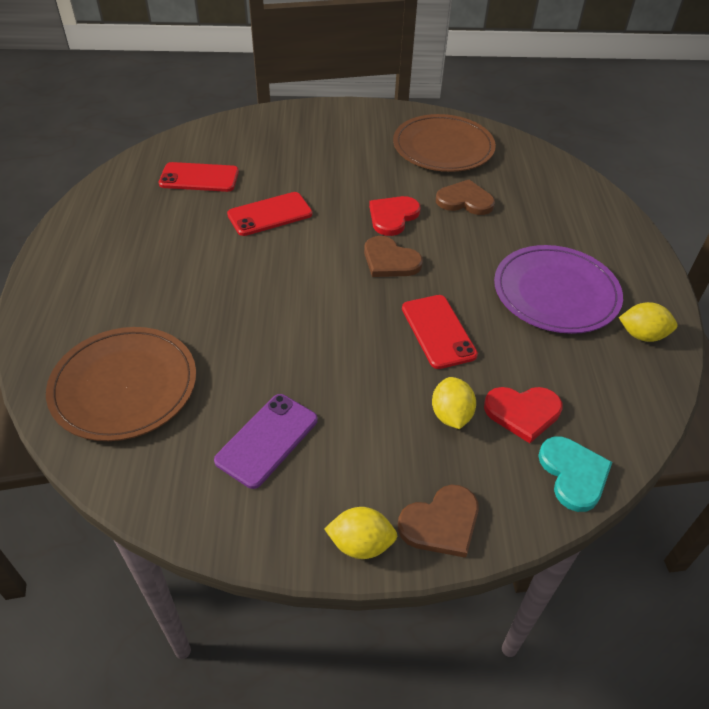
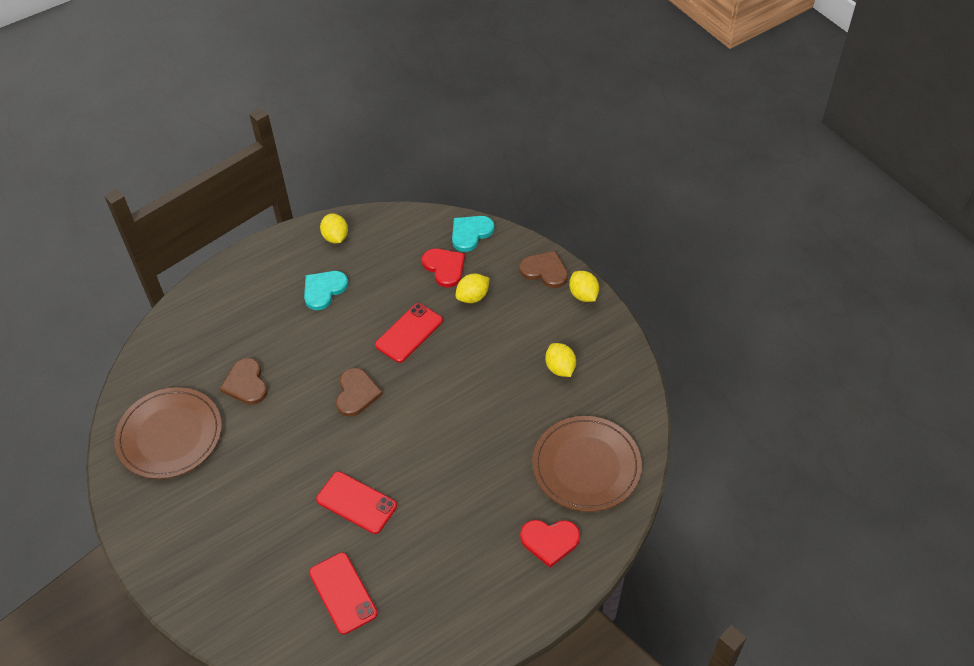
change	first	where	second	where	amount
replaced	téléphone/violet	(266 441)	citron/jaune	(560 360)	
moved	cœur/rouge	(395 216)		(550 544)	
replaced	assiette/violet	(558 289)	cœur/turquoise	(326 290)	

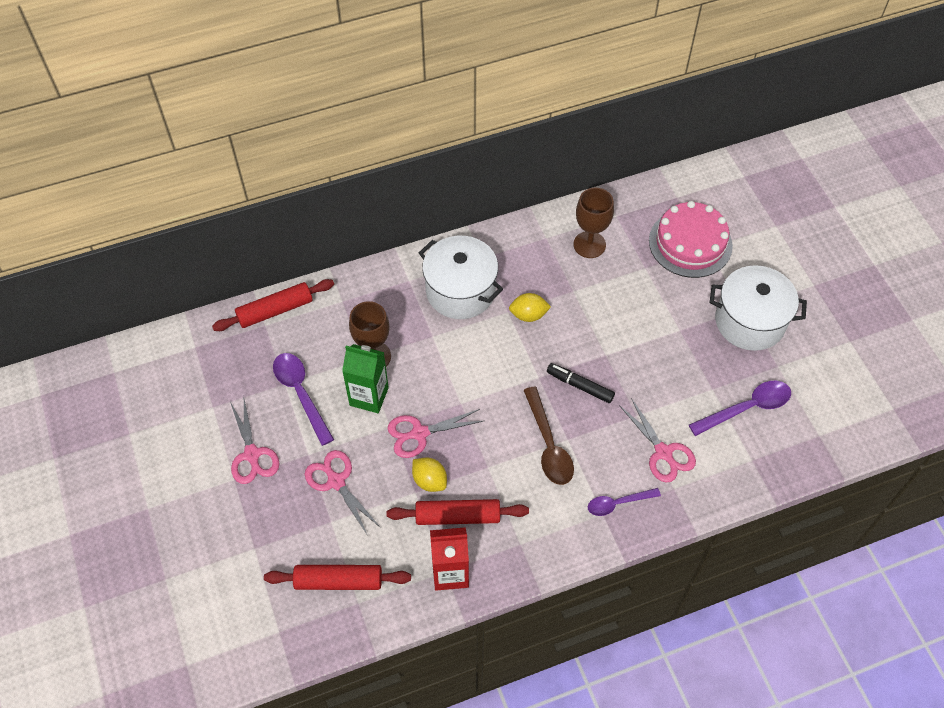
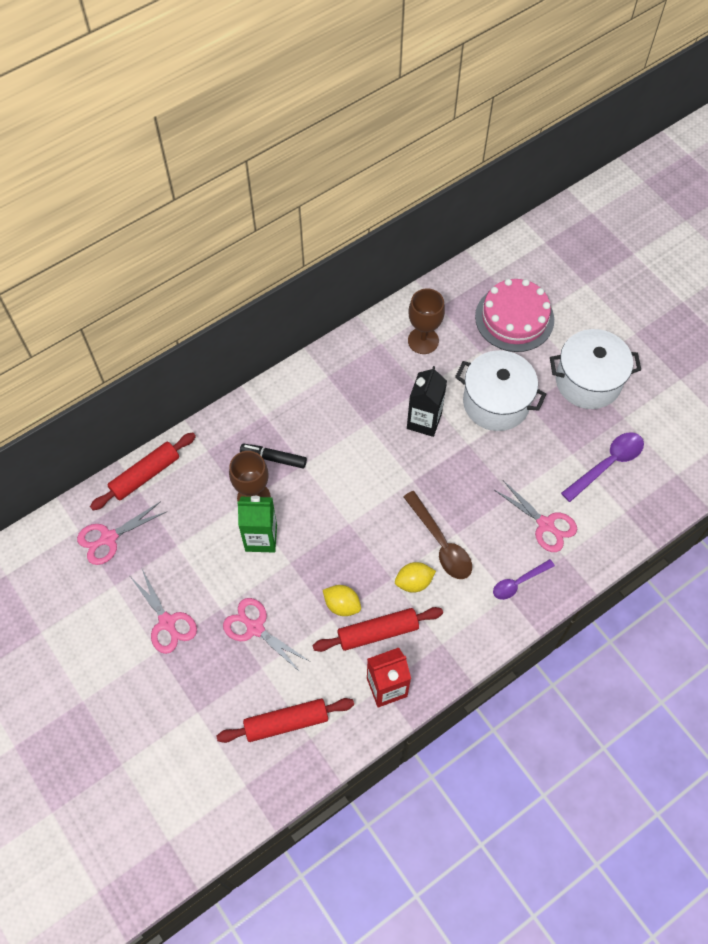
change	first	where	second	where	amount
removed	cuillère/violet	(303 399)			
moved	ciseaux/rose	(435 433)		(121 533)	
moved	marmite/blanc	(461 277)		(500 390)	
moved	citron/jaune	(530 307)		(415 577)	
moved	feutre/noir	(581 383)		(273 455)	
added			brique de lait/noir	(427 401)	

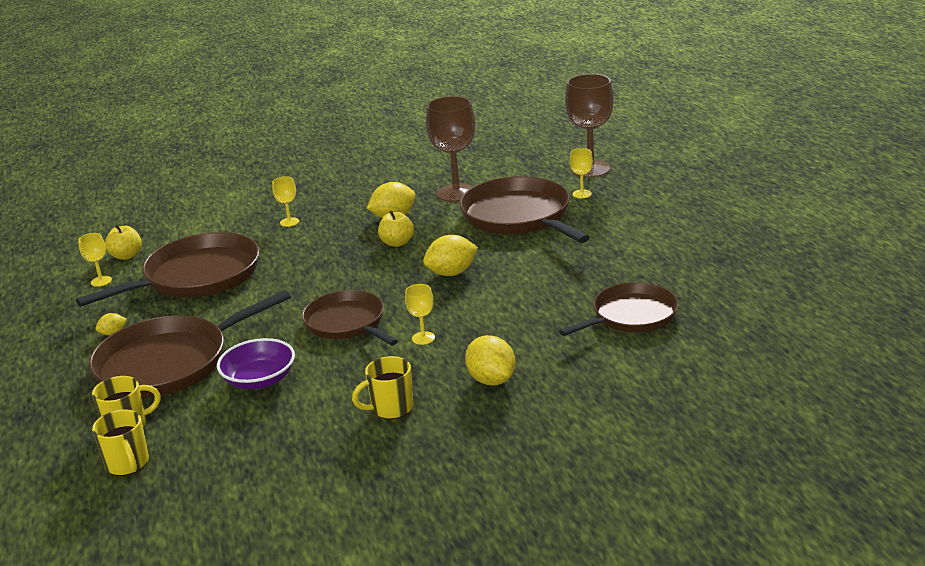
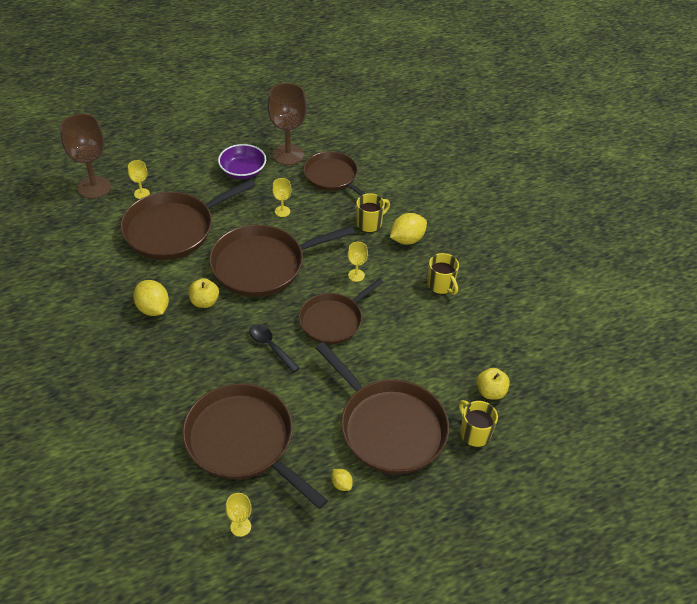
change	first	where	second	where	amount
moved	tasse/jaune	(120 442)		(373 212)	
moved	pomme/jaune	(123 242)		(493 384)	
moved	bol/violet	(256 363)		(242 161)	
moved	verre à pied/jaune	(285 201)		(281 197)	
replaced	citron/jaune	(450 255)	poêle/marron	(282 261)	
moved	verre à pied/marron	(450 149)		(287 124)	
added			cuillère/noir	(274 348)	

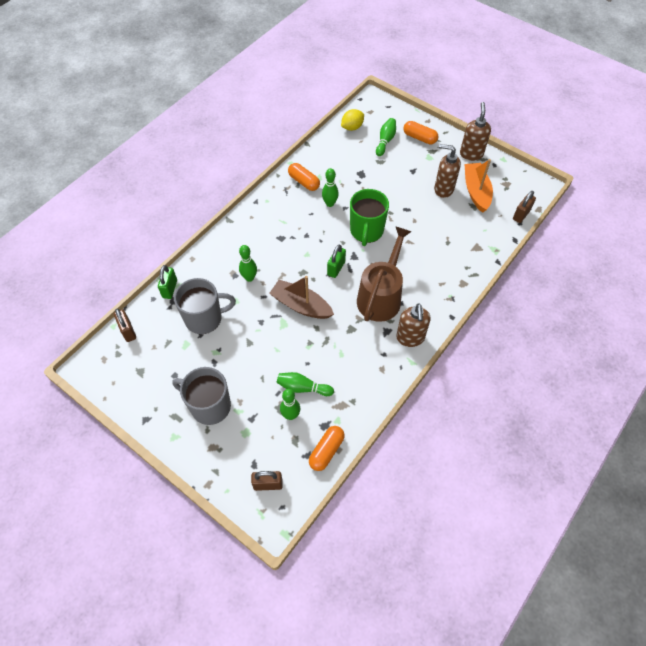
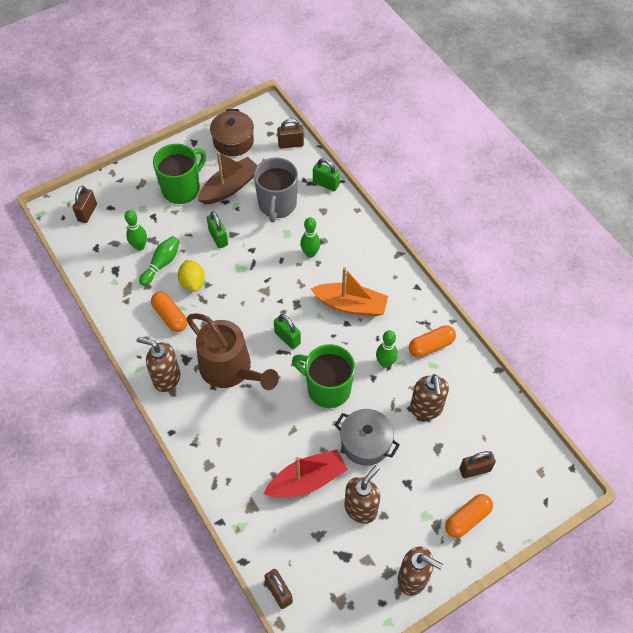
change	first	where	second	where	amount
recoloured	tasse/gris	(201 396)	tasse/vert	(179 174)	
moved	bateau/marron	(301 297)		(227 178)	
moved	gélule/orange	(327 448)		(169 312)	
moved	citron/jaune	(352 120)		(191 276)	
replaced	quille/vert	(386 137)	cadenas/marron	(478 464)	
moved	bateau/orange	(478 186)		(349 291)	
added			cadenas/vert	(217 229)	
added			marmite/marron	(232 132)	
added			bateau/rouge	(306 473)	
added			marmite/gris	(367 437)	
added			distributeur de savon/marron	(429 397)	

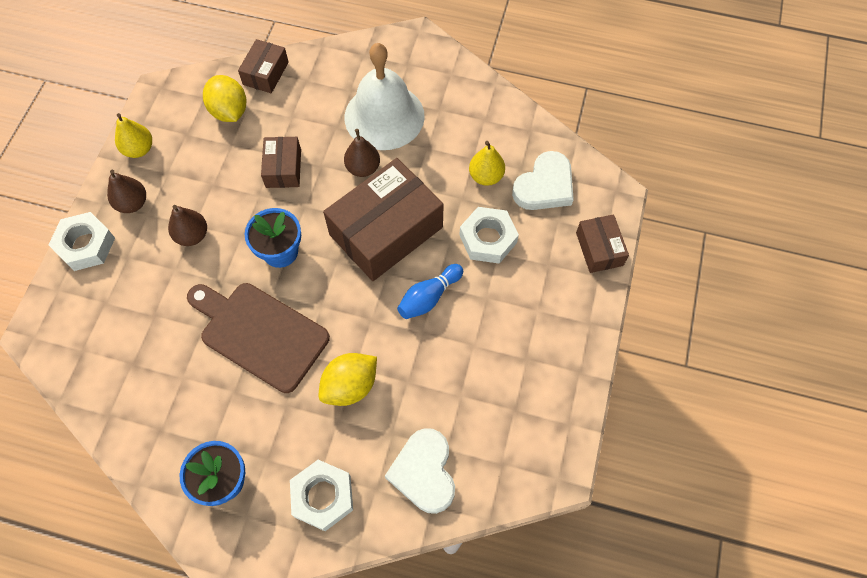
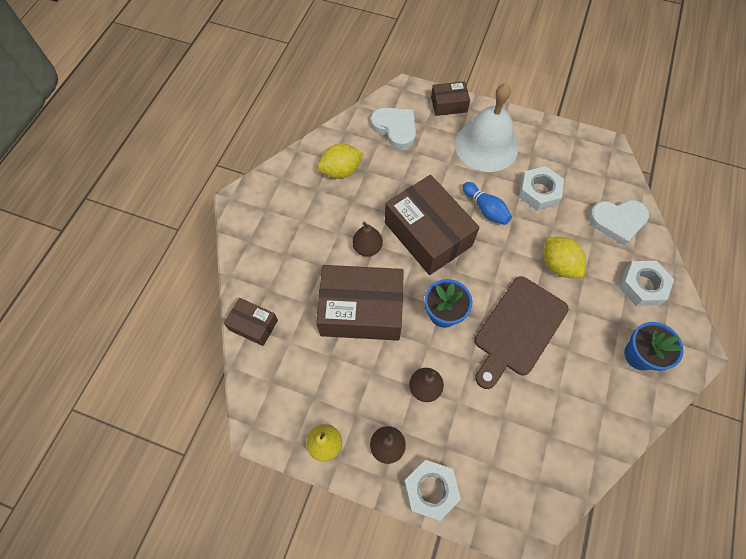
change	first	where	second	where	amount
moved	citron/jaune	(224 98)		(341 161)	
resized	boîte/marron	(281 162)		(360 302)	x1.99
moved	cloche/blanc	(385 96)		(486 127)	
moved	écrou/blanc	(489 235)		(541 188)	
removed	poire/jaune	(487 163)			

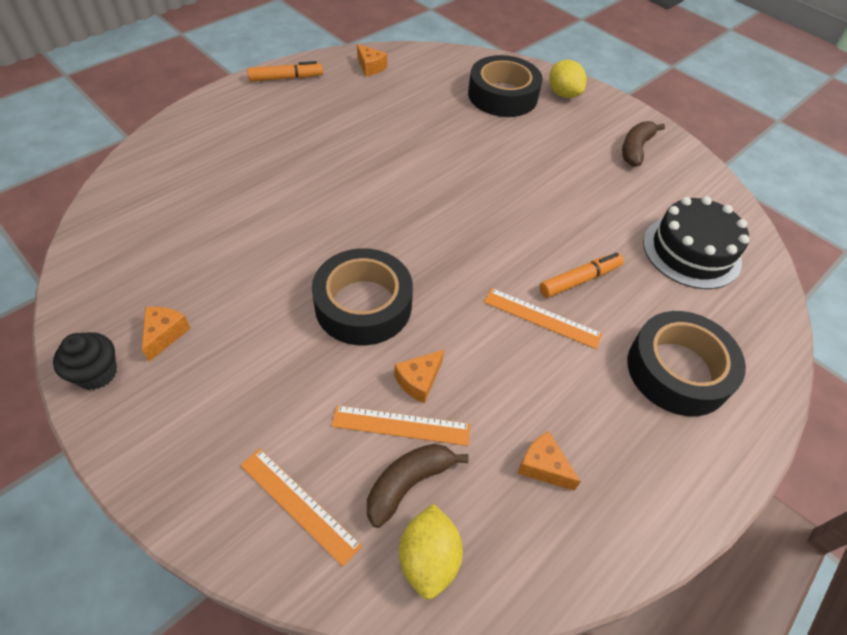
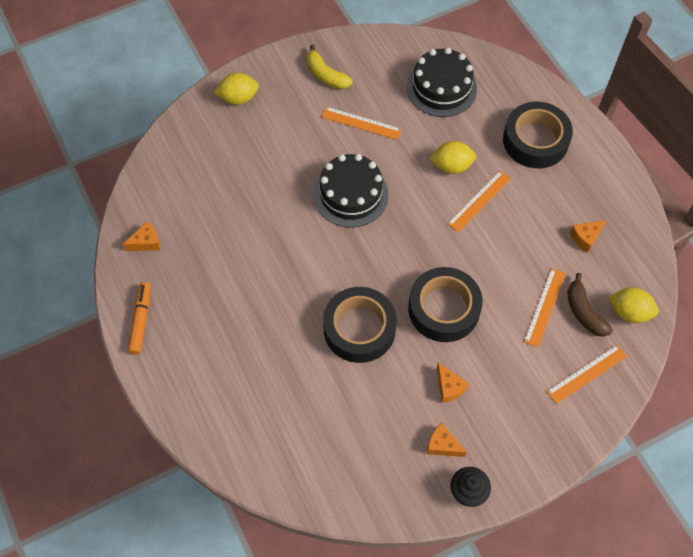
change	first	where	second	where	amount
moved	fromage/orange	(419 377)		(453 383)	
moved	ruban adhésif/noir	(505 86)		(360 325)	
replaced	feutre/orange	(581 275)	citron/jaune	(452 157)	
recoloured	banane/marron	(643 143)	banane/jaune	(330 67)	
added			gâteau/noir	(351 190)	
added			règle/orange	(361 123)	

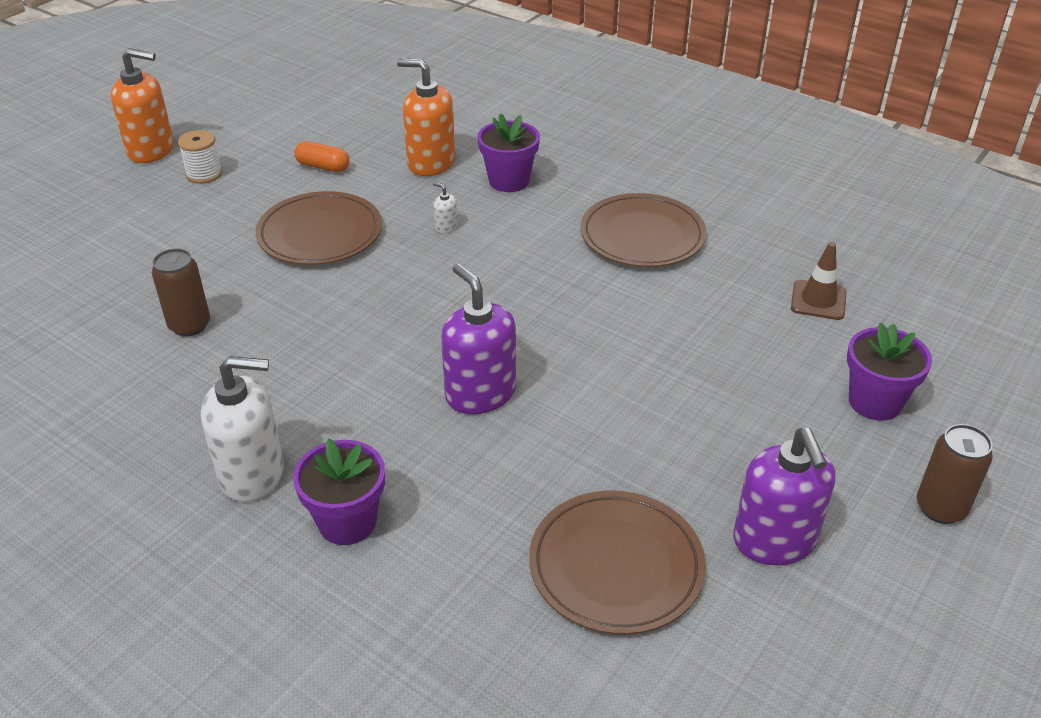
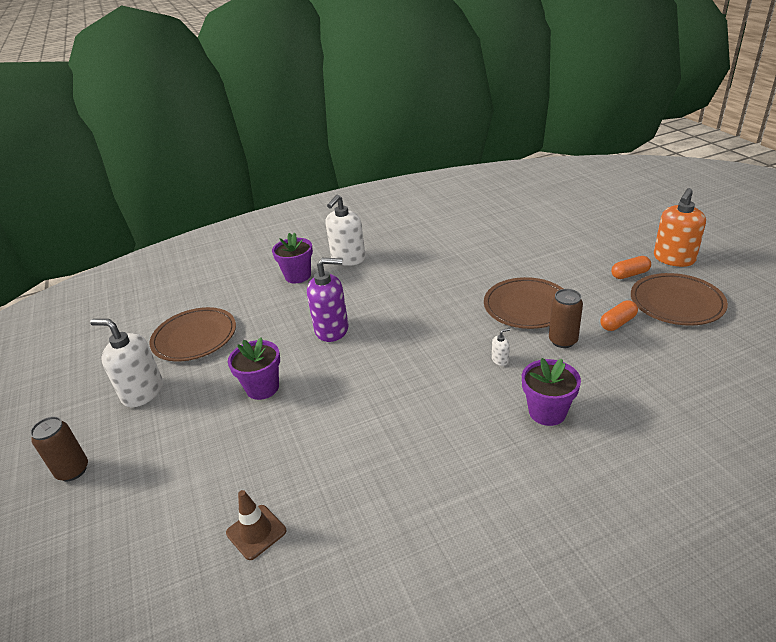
change	first	where	second	where	amount
moved	canette/marron	(181 292)		(566 318)	
replaced	bobine/blanc	(200 157)	gélule/orange	(631 267)	
removed	distributeur de savon/orange	(426 117)			
moved	assiette/marron	(643 230)		(679 299)	
recoloured	distributeur de savon/violet	(784 497)	distributeur de savon/blanc	(126 363)	
moved	pot de fleurs/violet	(889 372)		(254 368)	

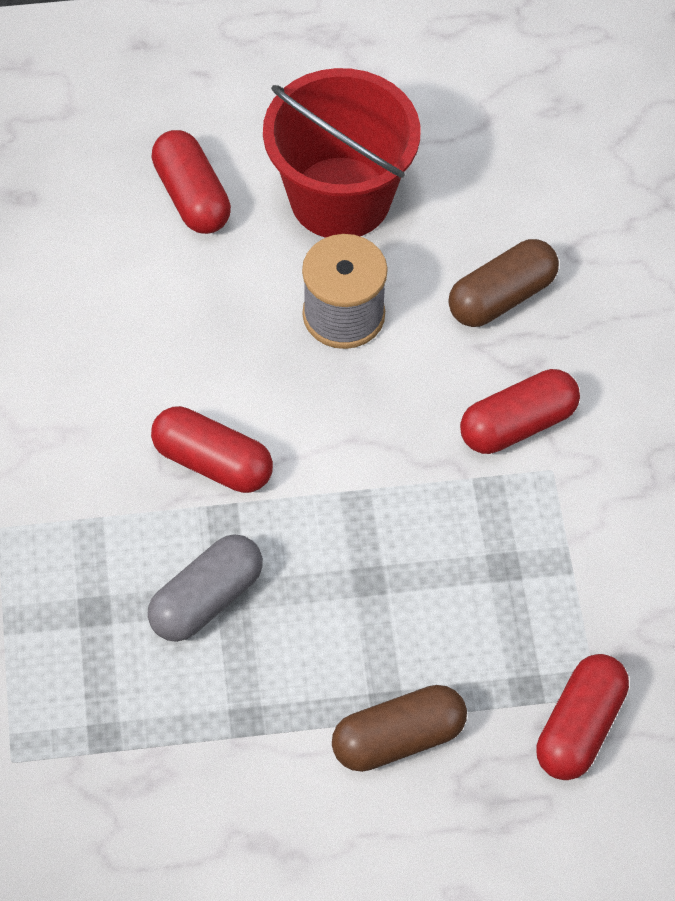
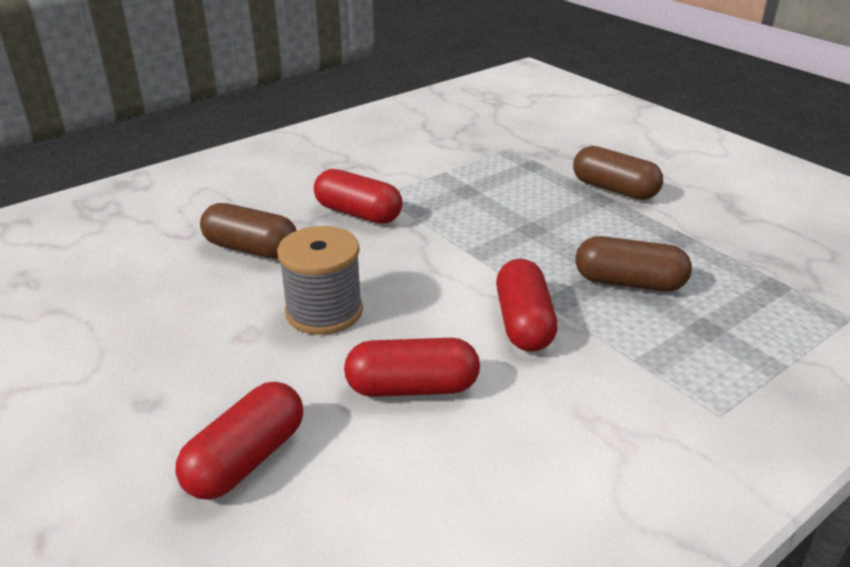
change	first	where	second	where	amount
recoloured	gélule/gris	(205 588)	gélule/marron	(633 264)	
removed	seau/rouge	(341 153)			
moved	gélule/rouge	(582 717)		(412 367)	

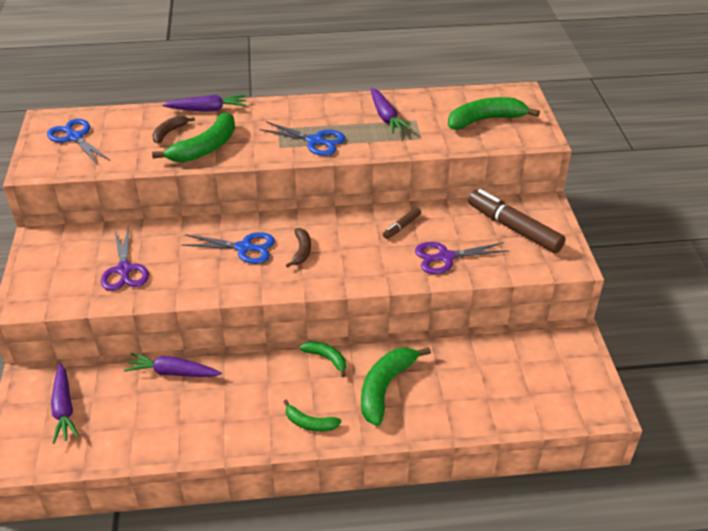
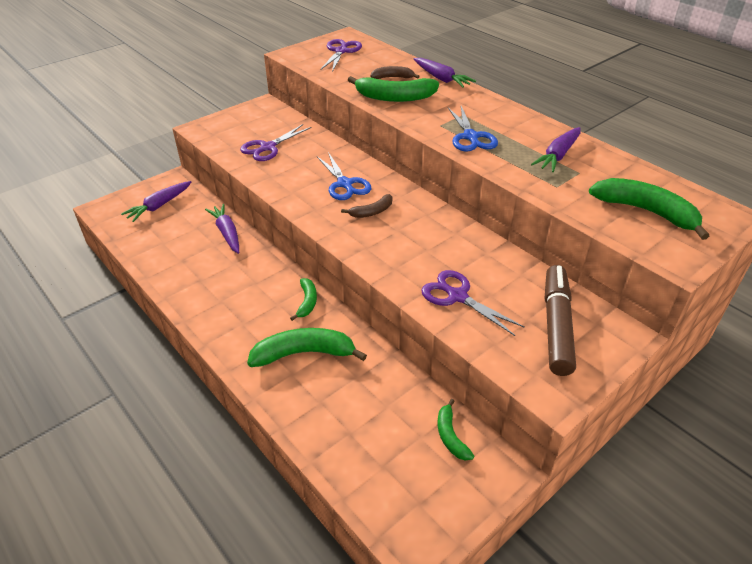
change	first	where	second	where	amount
recoloured	ciseaux/bleu	(79 142)	ciseaux/violet	(341 55)	
moved	banane/vert	(312 416)		(456 430)	
removed	feutre/marron	(402 223)			

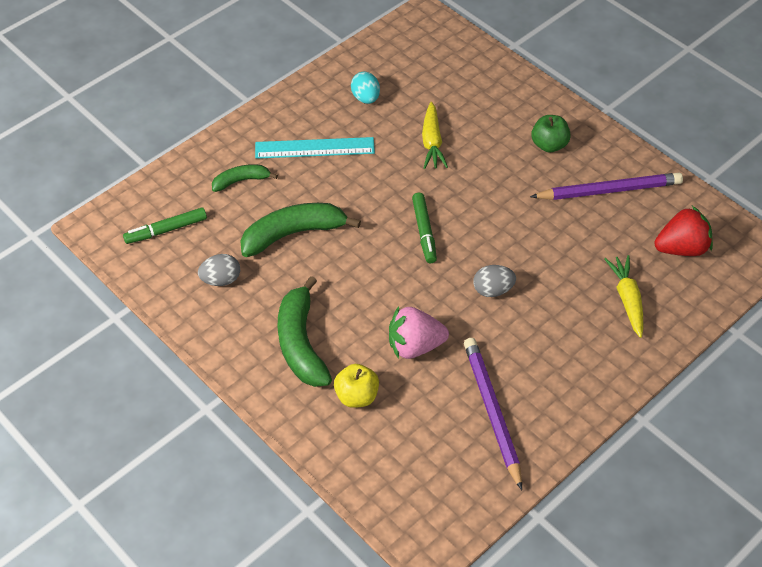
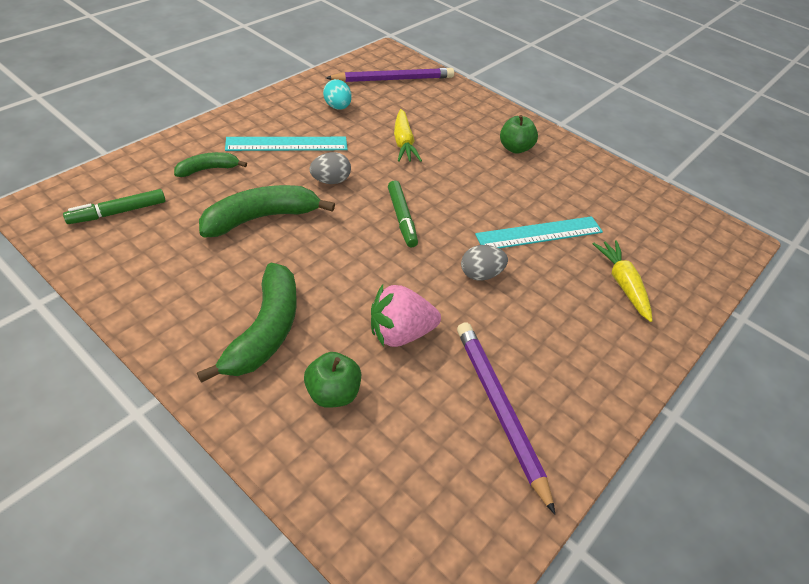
change	first	where	second	where	amount
moved	œuf/gris	(219 270)		(330 168)	
turned	banane/vert	(305 331)		(247 323)	150 degrees counterclockwise
recoloured	pomme/jaune	(356 386)	pomme/vert	(332 380)	
moved	crayon/violet	(606 186)		(390 75)	
removed	fraise/rouge	(683 231)			
added			règle/turquoise	(539 232)	

